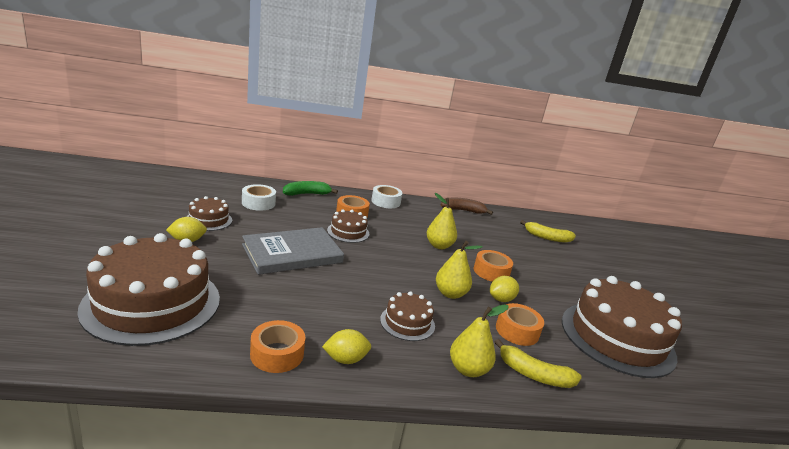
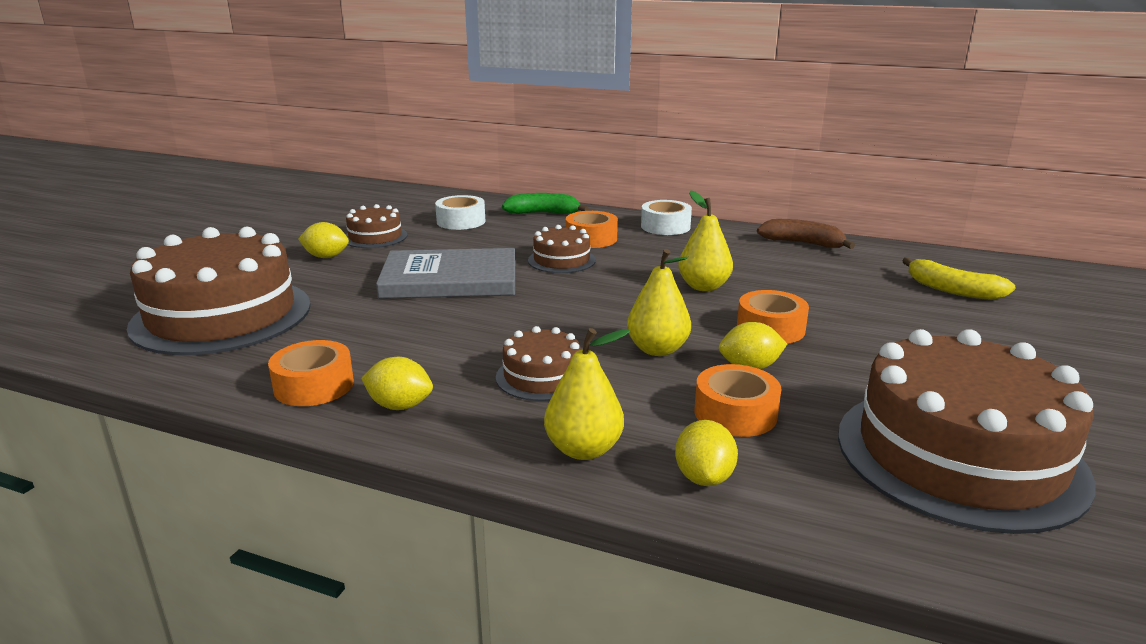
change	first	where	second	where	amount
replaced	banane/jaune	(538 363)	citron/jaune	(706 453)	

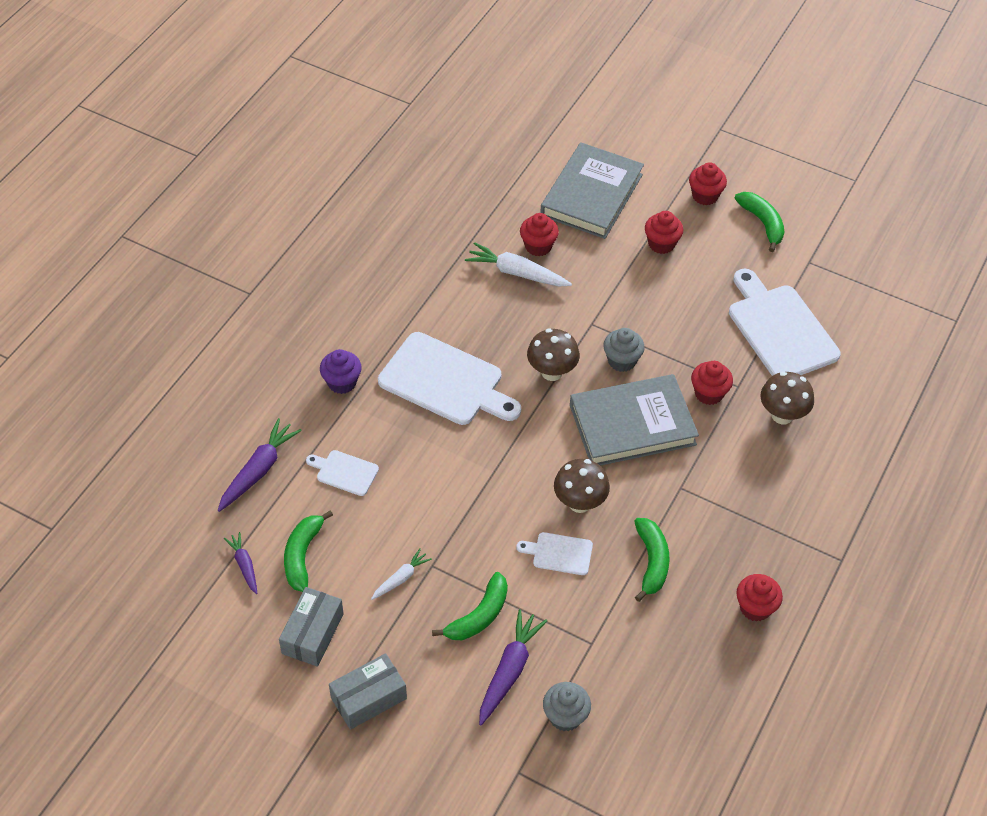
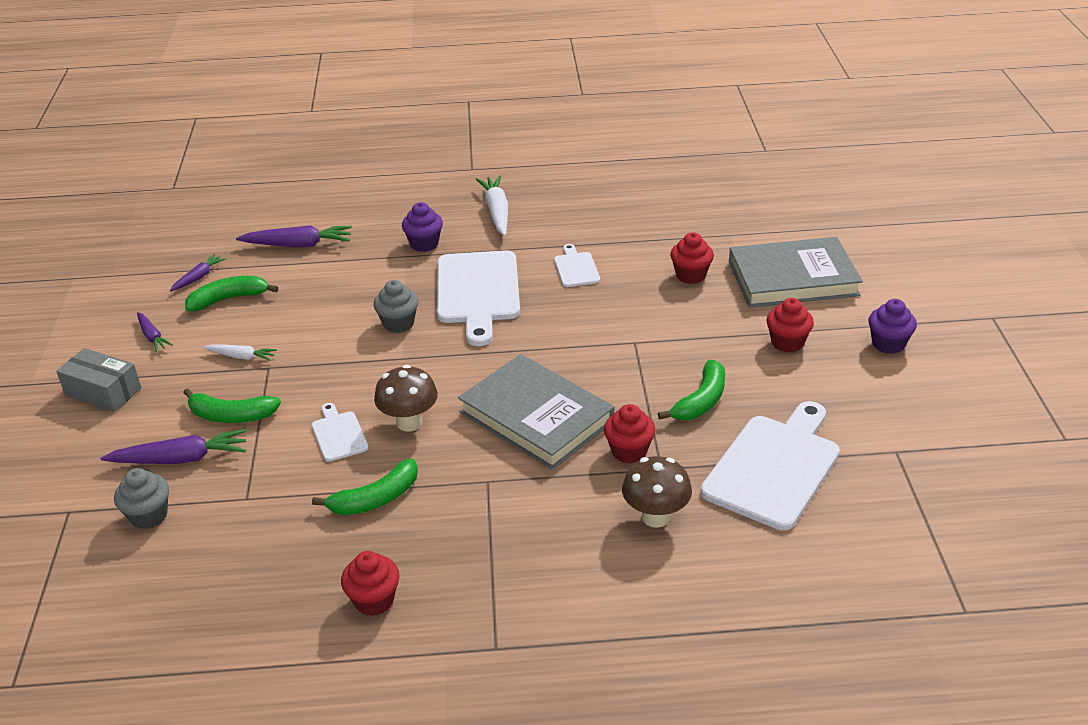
change	first	where	second	where	amount
replaced	boîte/gris	(311 627)	carotte/violet	(155 332)	
moved	planche à découper/blanc	(342 473)		(577 265)	
moved	carotte/blanc	(518 264)		(492 205)	
removed	champignon/marron	(553 355)			
moved	muffin/gris	(624 350)		(396 306)	
recoloured	muffin/rouge	(708 183)	muffin/violet	(893 326)	
moved	banane/vert	(759 222)		(691 390)	

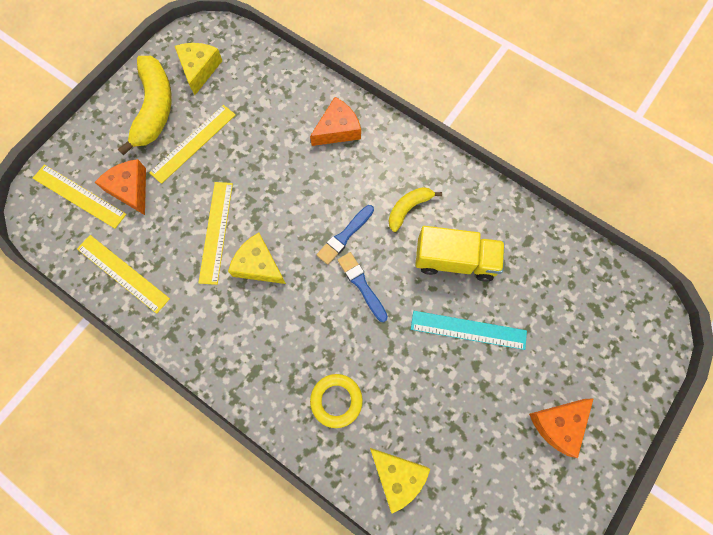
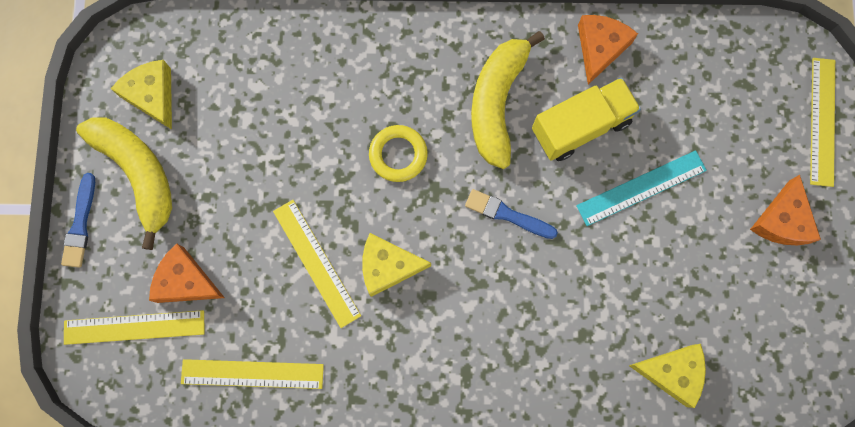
change	first	where	second	where	amount
moved	règle/jaune	(192 144)		(822 122)	
moved	fromage/orange	(335 121)		(608 50)	
moved	anneau/jaune	(336 401)		(398 153)	
moved	pinceau/bleu	(345 235)		(78 220)	
resized	banane/jaune	(415 209)		(508 100)	x1.83

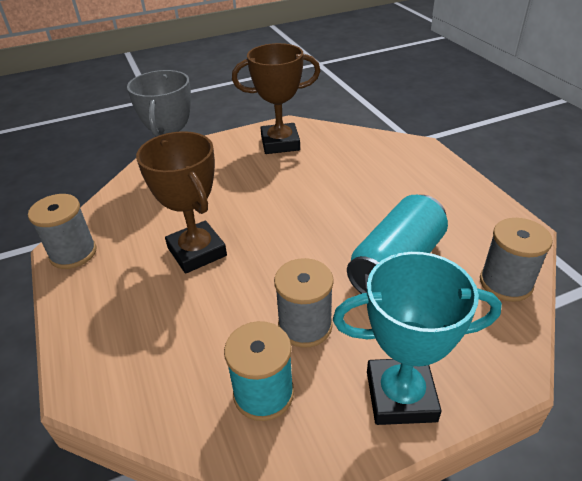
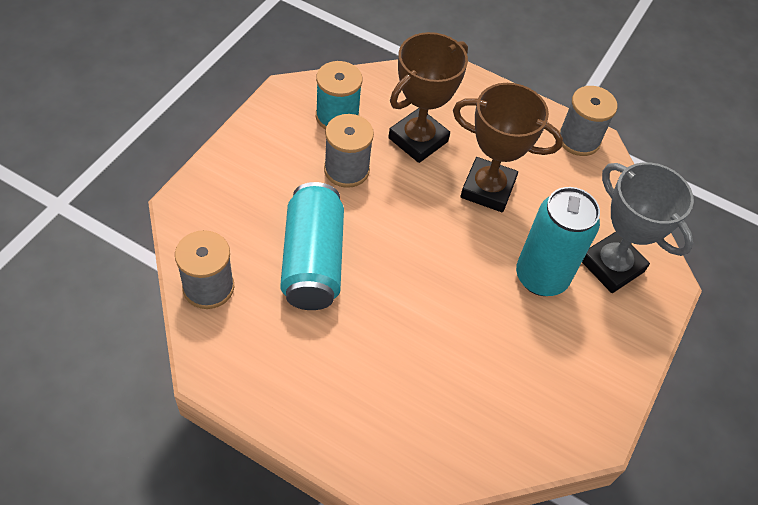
change	first	where	second	where	amount
moved	trophée/marron	(276 98)		(428 97)	
removed	trophée/turquoise	(417 338)			
added			canette/turquoise	(558 241)	

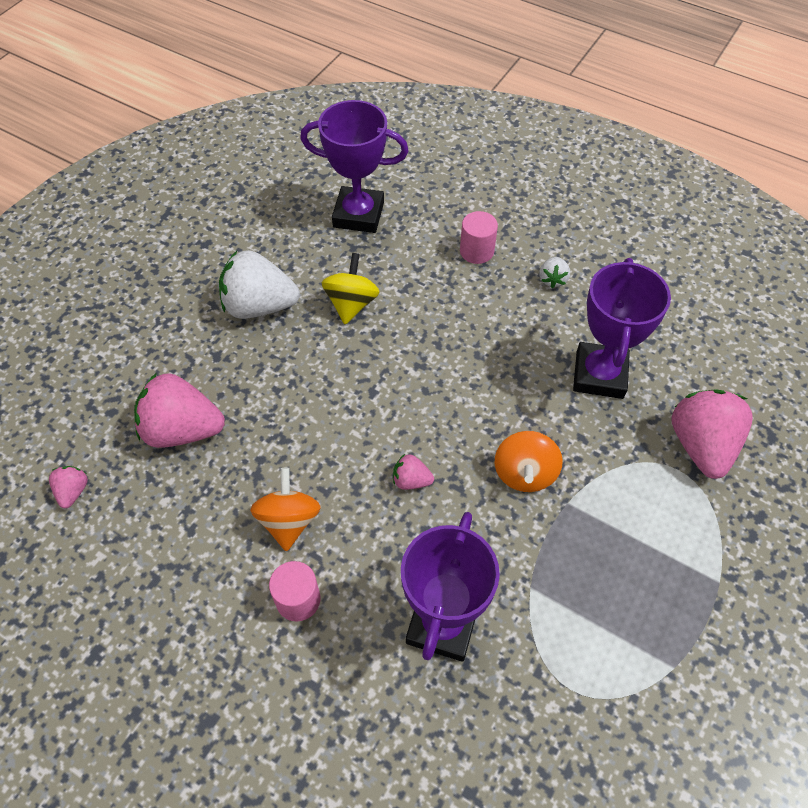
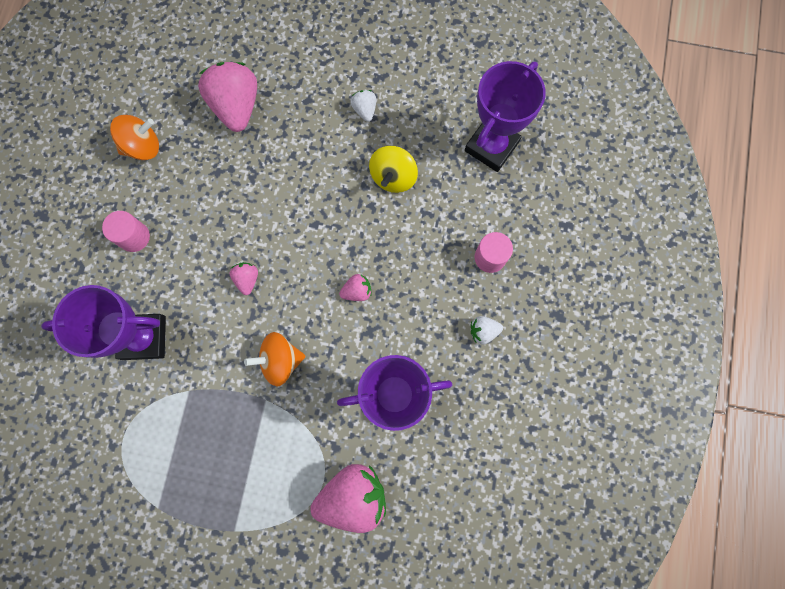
change	first	where	second	where	amount
moved	fraise/rose	(68 487)		(355 287)	
resized	fraise/blanc	(259 284)		(363 106)	x0.47
moved	toupie/orange	(285 509)		(134 137)	
turned	trophée/violet	(354 166)		(505 116)	45 degrees clockwise
turned	toupie/jaune	(350 288)		(393 169)	120 degrees clockwise

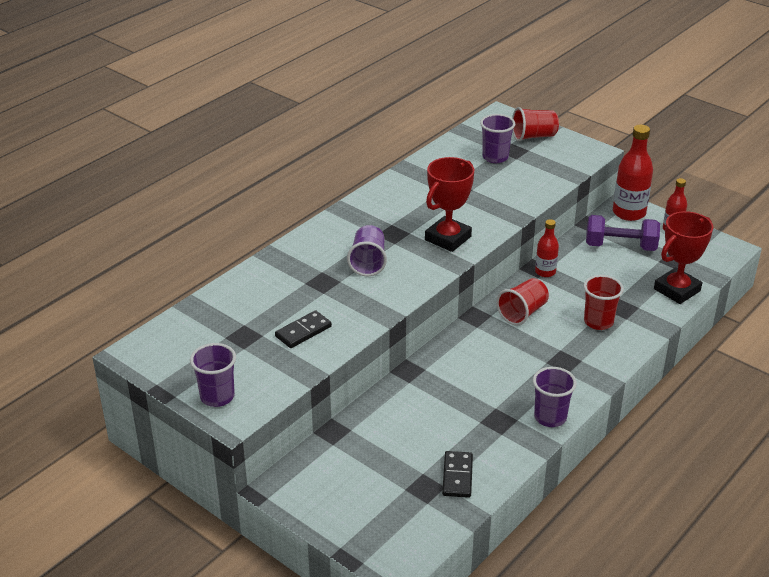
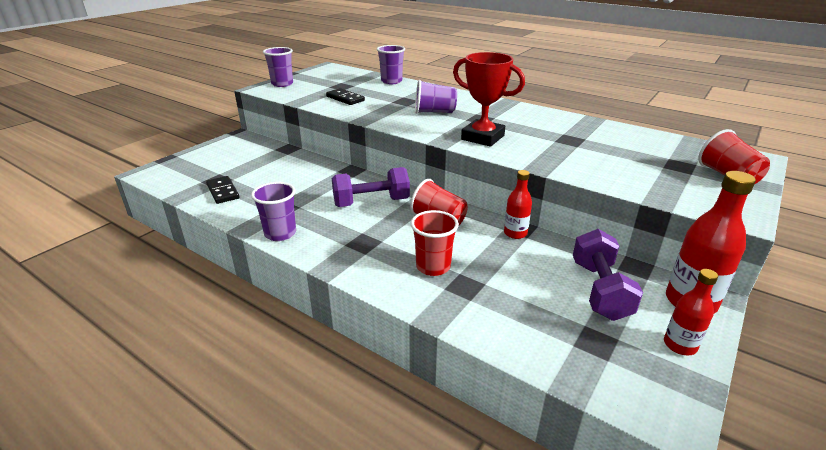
change	first	where	second	where	amount
turned	domino/noir	(457 474)		(222 190)	60 degrees clockwise
moved	gobelet/violet	(497 138)		(391 64)	
removed	trophée/rouge	(683 257)			
added			haltère/violet	(371 187)	

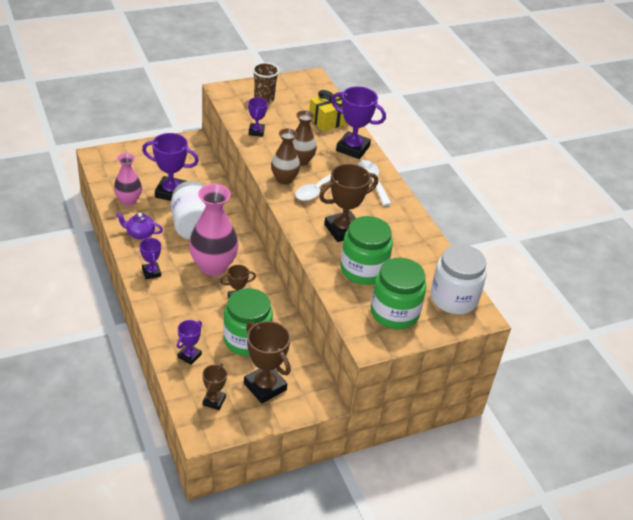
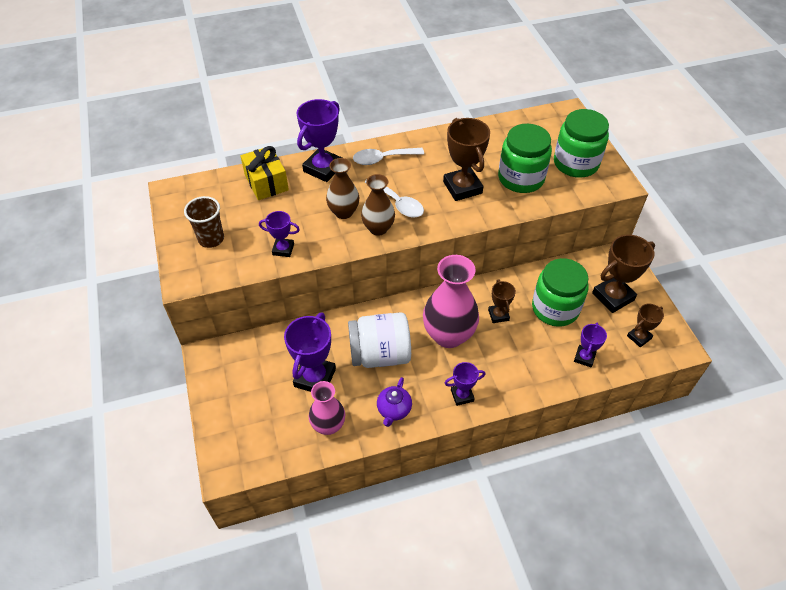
change	first	where	second	where	amount
turned	trophée/violet	(189 342)		(590 345)	75 degrees clockwise
turned	trophée/marron	(214 387)		(645 325)	60 degrees counterclockwise
removed	bocal/blanc	(459 279)			

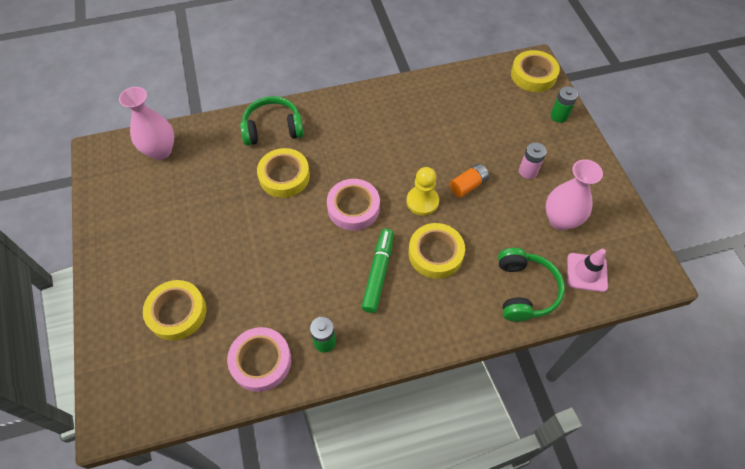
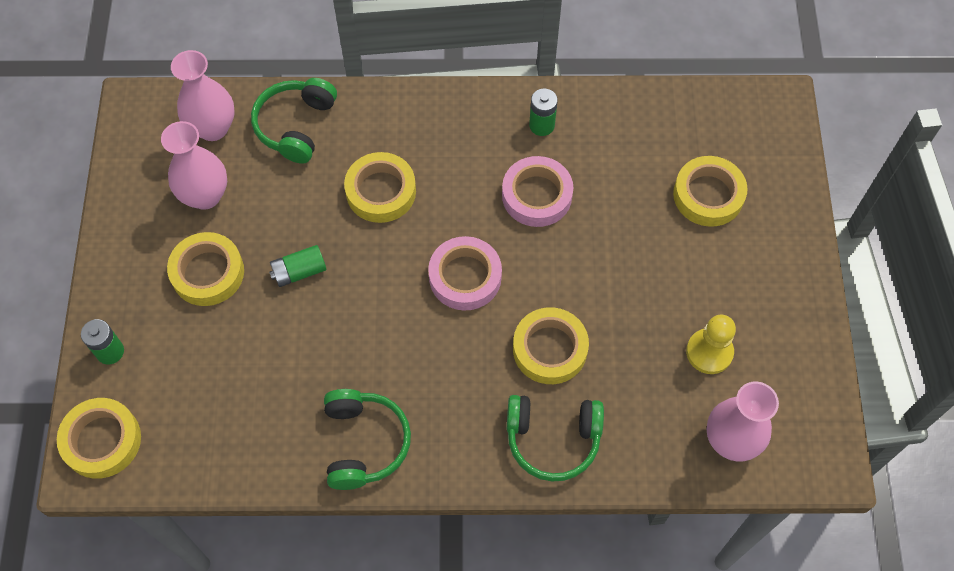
change	first	where	second	where	amount
moved	ruban adhésif/rose	(259 359)		(537 191)	
removed	feutre/vert	(377 271)			
moved	pion/jaune	(423 191)		(711 344)	
recoloured	pile/orange	(469 181)	pile/vert	(297 266)	
replaced	pile/rose	(533 160)	ruban adhésif/jaune	(205 269)	
replaced	cône de chantier/rose	(587 270)	vase/rose	(203 95)	
added			casque audio/vert	(367 439)	

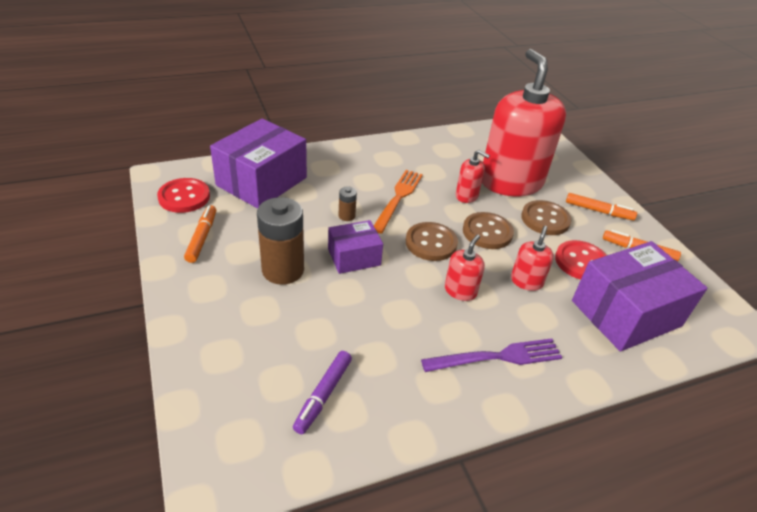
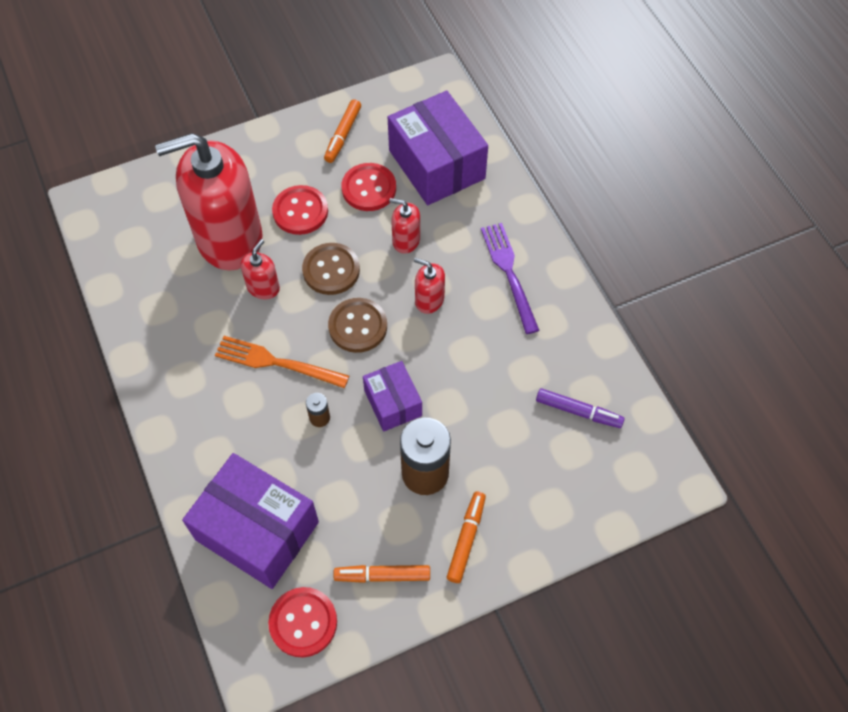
change	first	where	second	where	amount
recoloured	bouton/marron	(546 217)	bouton/rouge	(300 210)	
moved	feutre/orange	(601 206)		(466 537)	

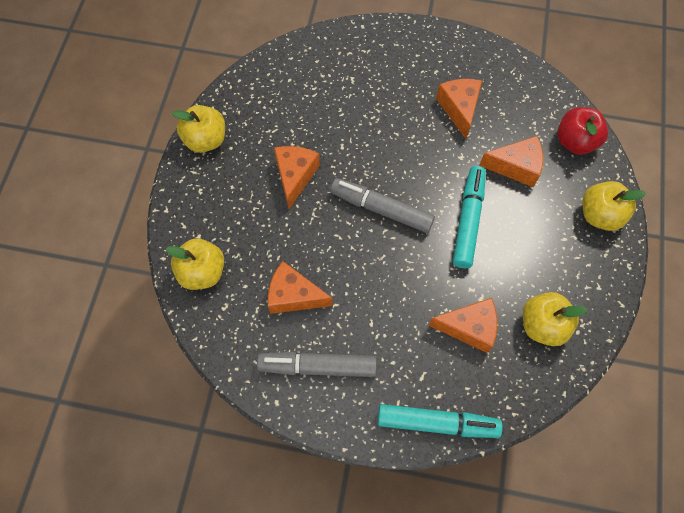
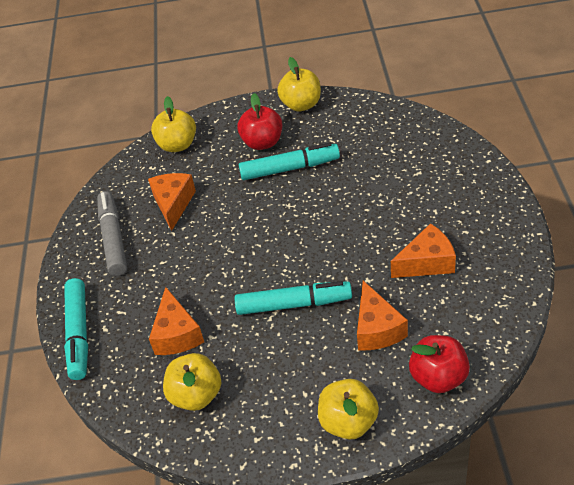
change	first	where	second	where	amount
replaced	fromage/orange	(297 177)	feutre/turquoise	(289 161)	
removed	feutre/gris	(382 205)			
added			pomme/rouge	(259 121)	

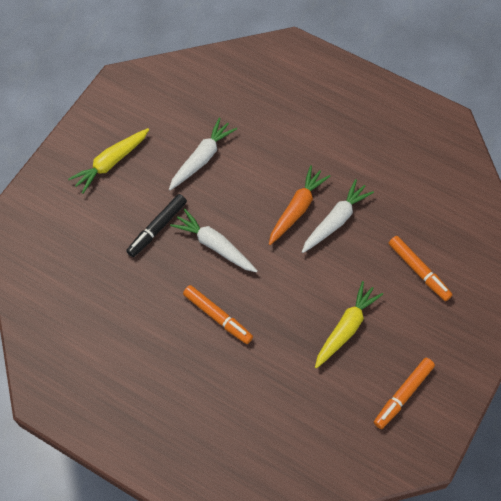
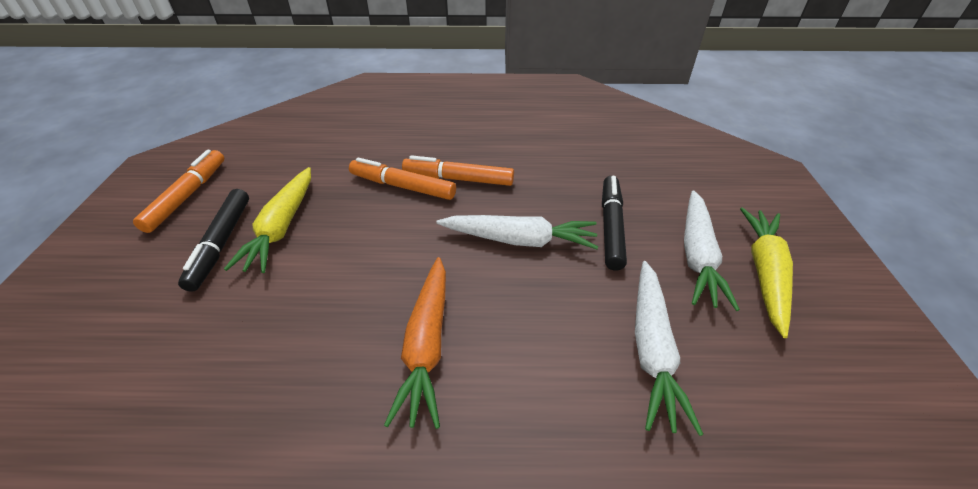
change	first	where	second	where	amount
moved	carotte/blanc	(338 216)		(712 250)	
moved	feutre/orange	(421 268)		(402 179)	
added			feutre/noir	(213 240)	

